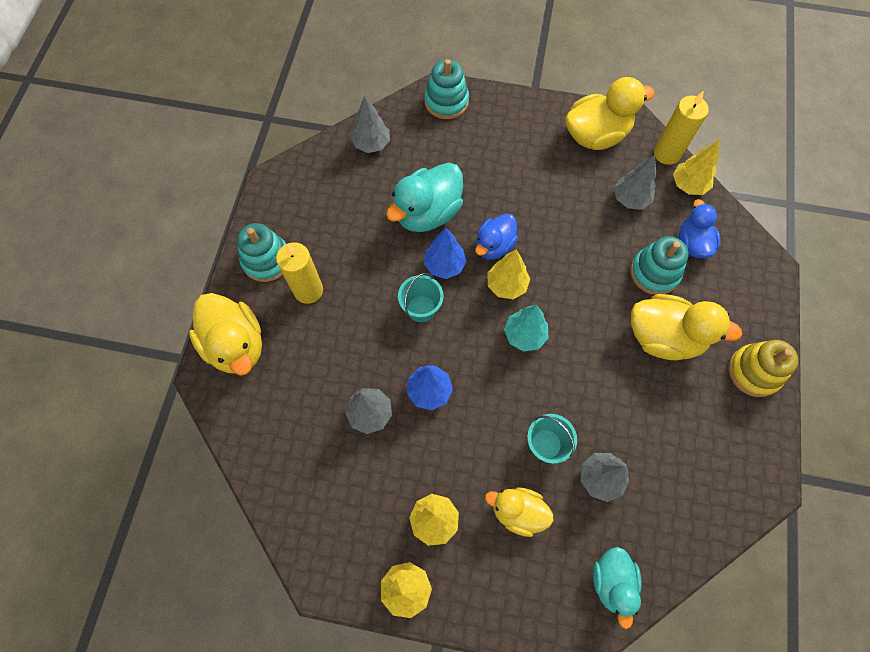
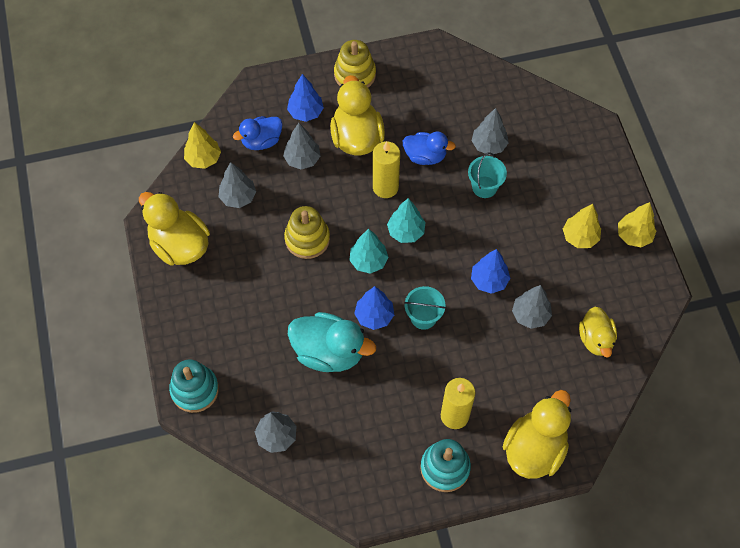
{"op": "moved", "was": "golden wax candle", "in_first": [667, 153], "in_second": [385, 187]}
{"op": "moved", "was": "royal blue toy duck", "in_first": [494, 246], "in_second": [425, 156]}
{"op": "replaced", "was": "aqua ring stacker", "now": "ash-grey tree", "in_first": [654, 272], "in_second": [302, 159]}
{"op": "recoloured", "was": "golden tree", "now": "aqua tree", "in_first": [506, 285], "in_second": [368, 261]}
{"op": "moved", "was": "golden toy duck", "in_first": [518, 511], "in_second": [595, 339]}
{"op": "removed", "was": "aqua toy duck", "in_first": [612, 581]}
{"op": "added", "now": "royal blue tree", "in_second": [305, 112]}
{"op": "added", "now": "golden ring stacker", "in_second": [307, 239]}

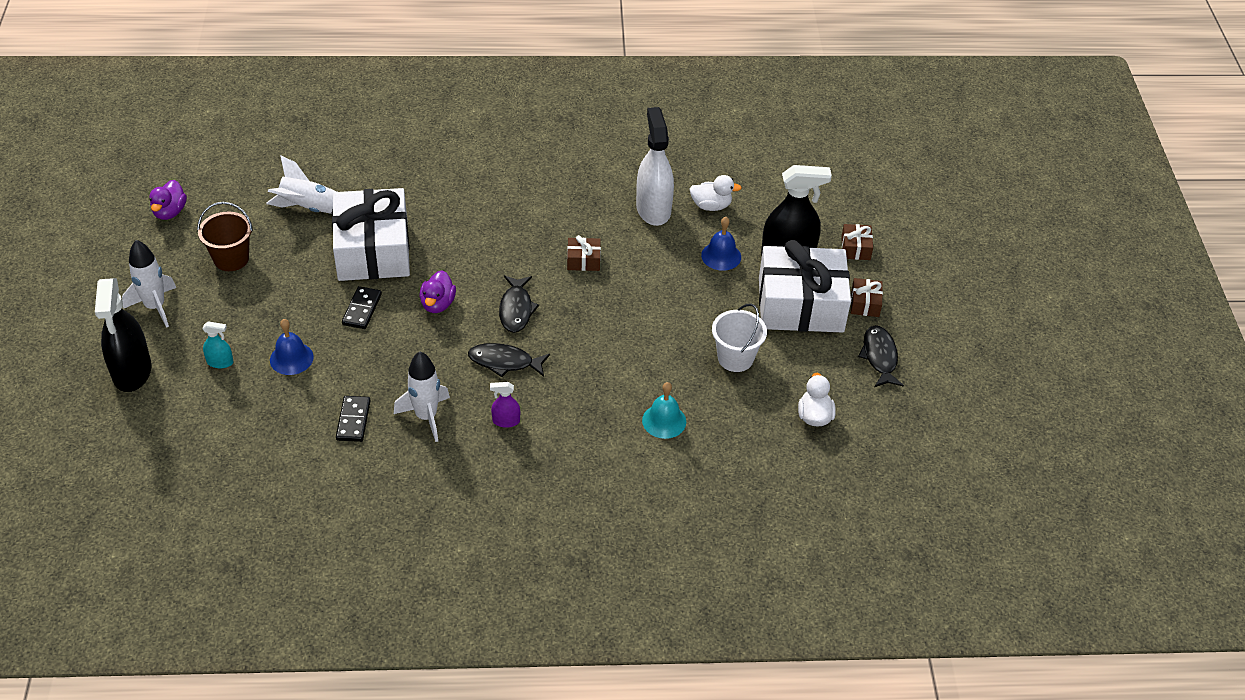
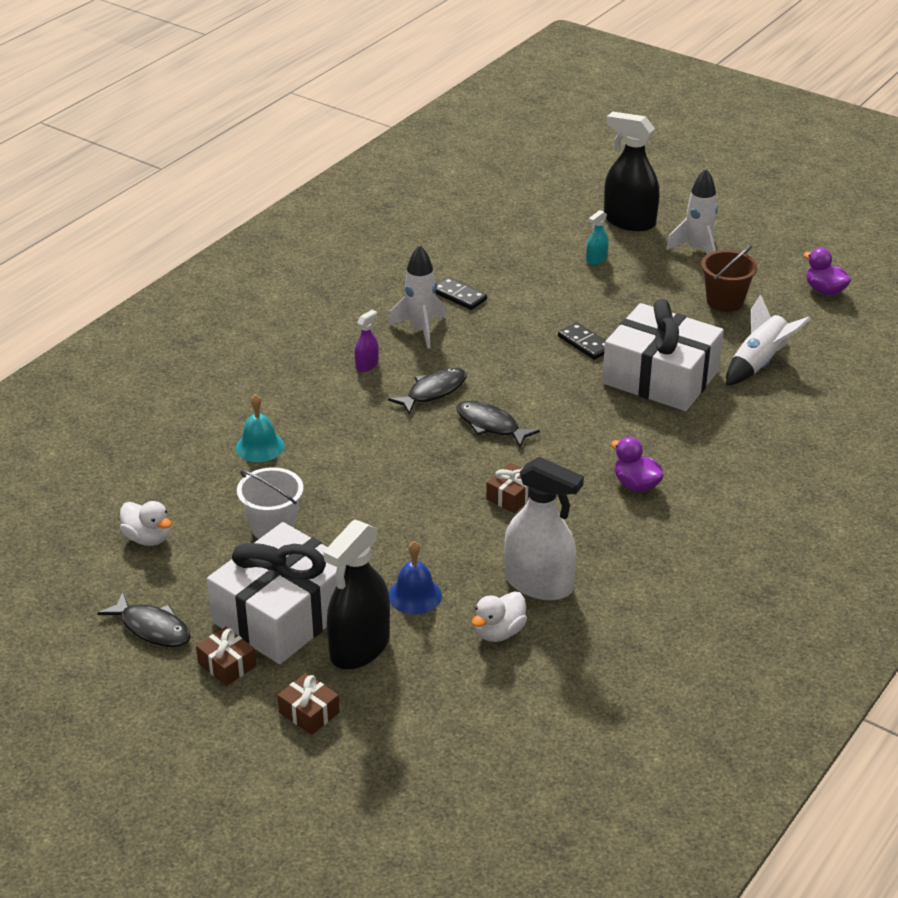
{"op": "moved", "was": "purple toy duck", "in_first": [438, 304], "in_second": [636, 485]}
{"op": "removed", "was": "royal blue hand bell", "in_first": [291, 358]}

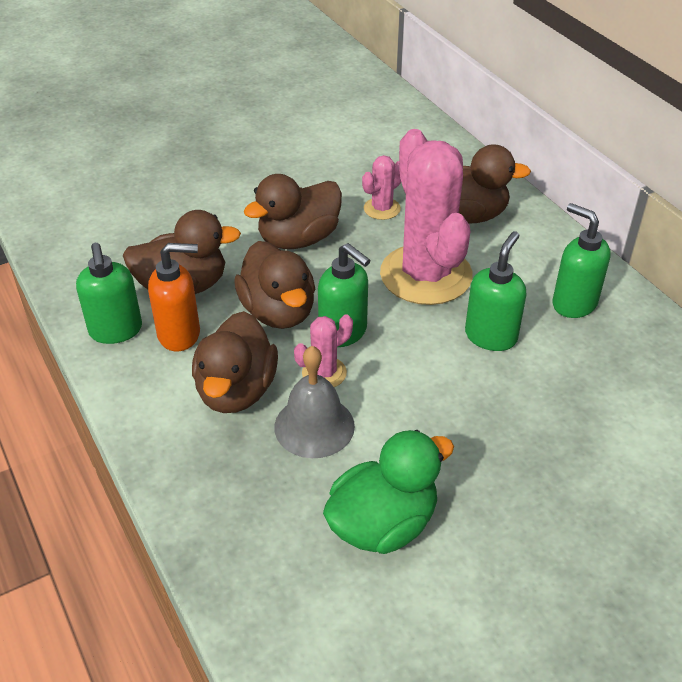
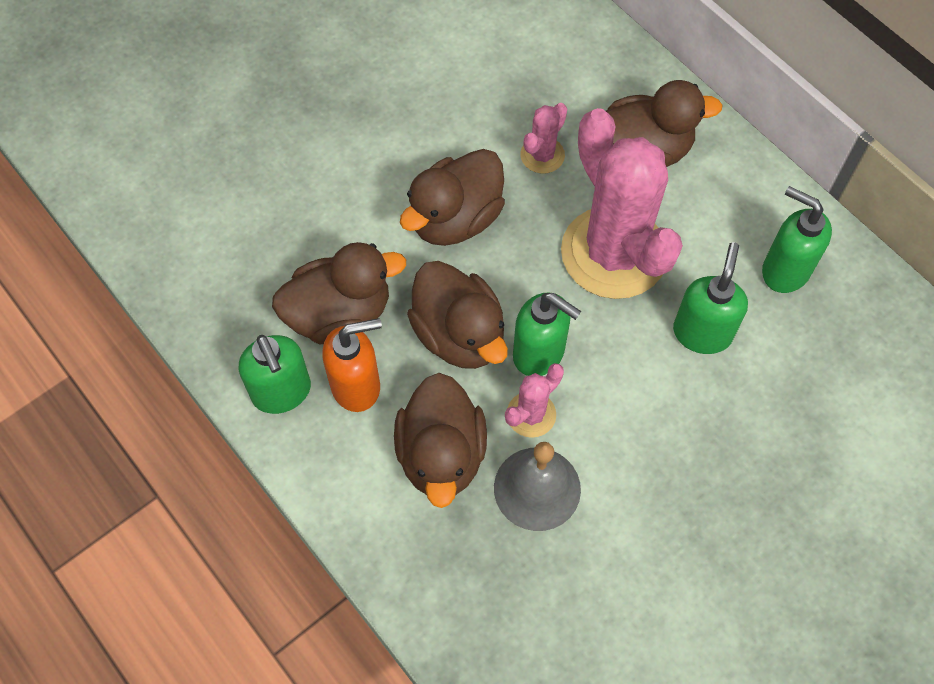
{"op": "removed", "was": "leaf-green toy duck", "in_first": [383, 524]}

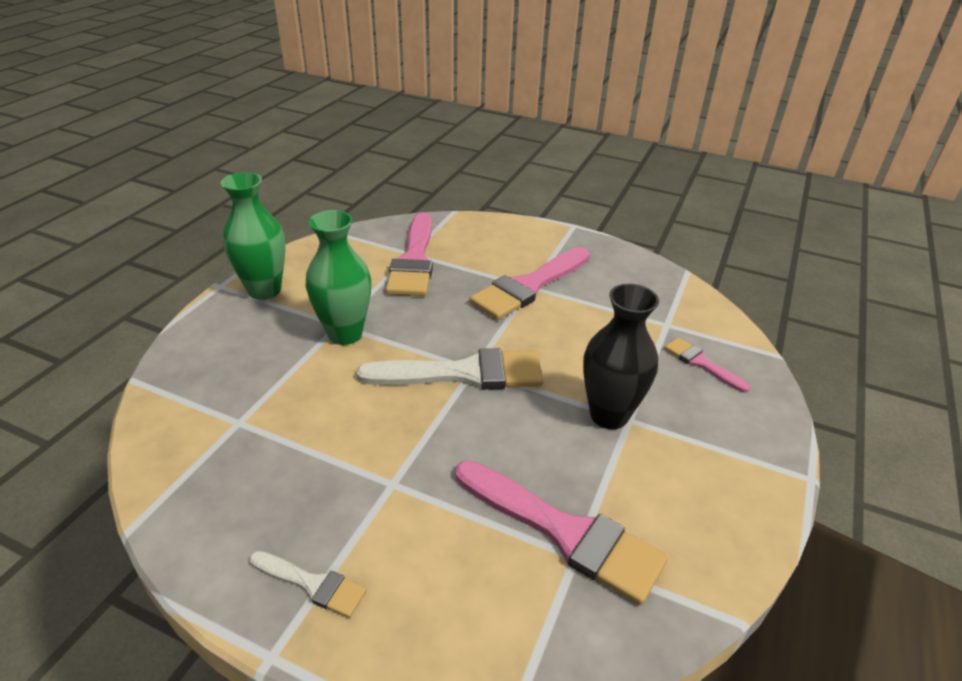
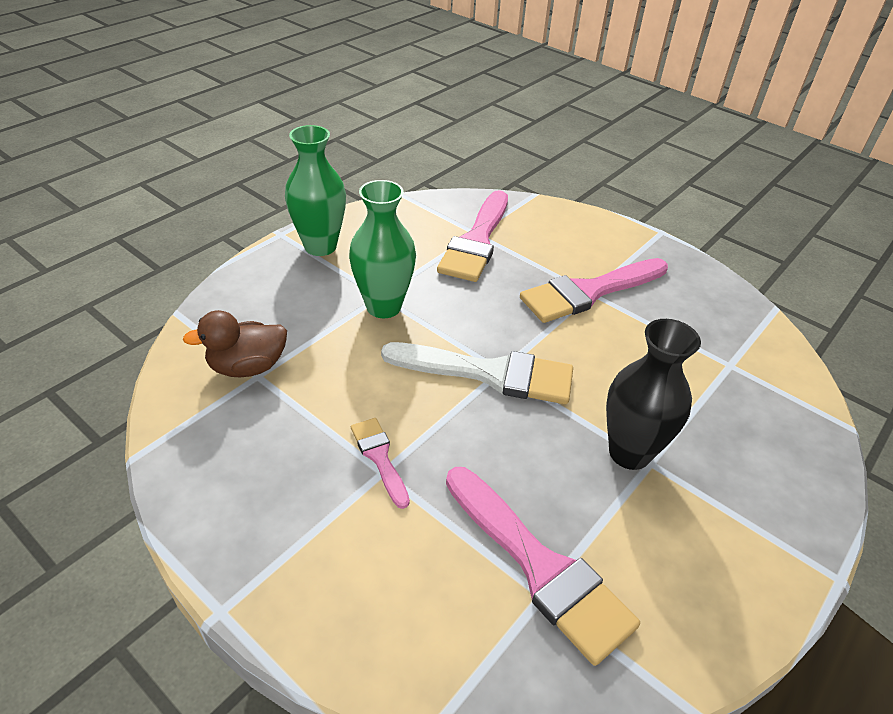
{"op": "moved", "was": "rose-pink brush", "in_first": [701, 363], "in_second": [379, 457]}
{"op": "removed", "was": "pure white brush", "in_first": [312, 584]}
{"op": "added", "now": "dark brown toy duck", "in_second": [247, 367]}

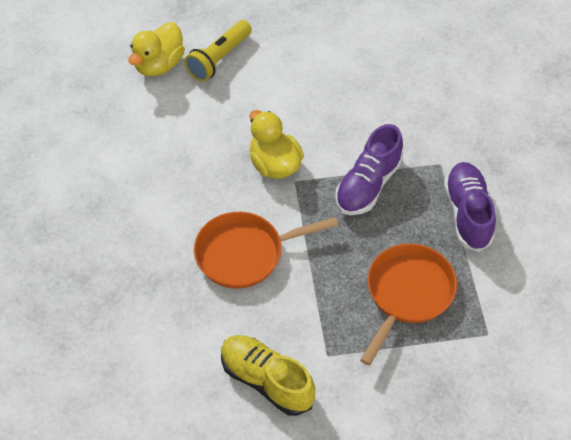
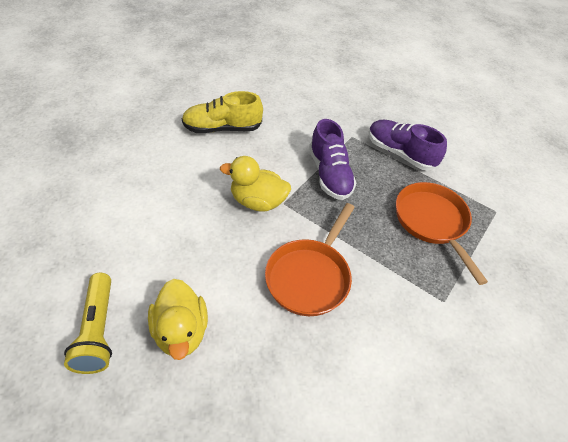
{"op": "moved", "was": "golden torch", "in_first": [219, 59], "in_second": [98, 330]}
{"op": "moved", "was": "golden toy duck", "in_first": [159, 65], "in_second": [181, 331]}
{"op": "moved", "was": "golden shoe", "in_first": [266, 381], "in_second": [222, 128]}

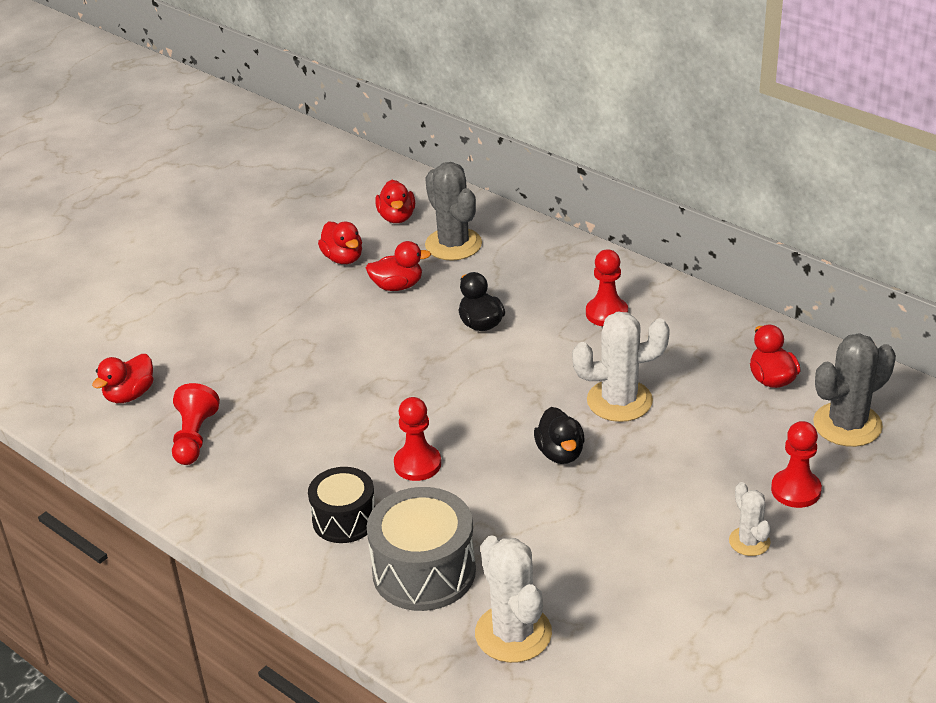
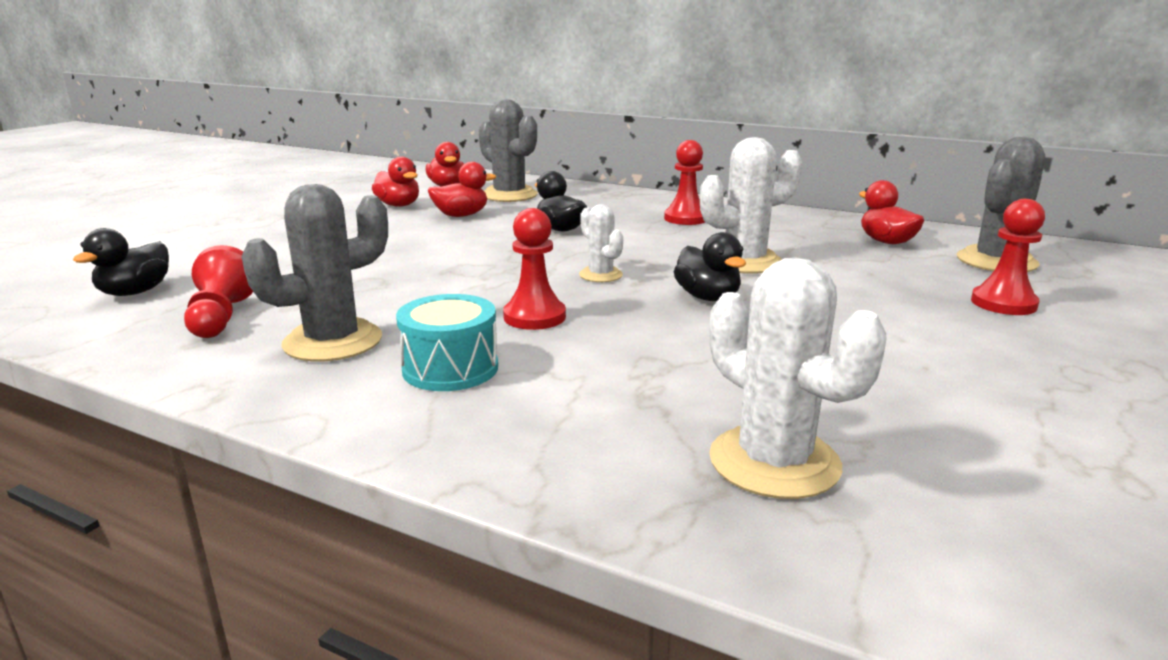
{"op": "recoloured", "was": "crimson toy duck", "now": "black toy duck", "in_first": [130, 395], "in_second": [135, 292]}
{"op": "recoloured", "was": "black drum", "now": "aqua drum", "in_first": [344, 519], "in_second": [450, 368]}
{"op": "moved", "was": "pure white saguaro cactus", "in_first": [749, 541], "in_second": [600, 275]}
{"op": "removed", "was": "ash-grey drum", "in_first": [424, 571]}
{"op": "added", "now": "ash-grey saguaro cactus", "in_second": [333, 341]}

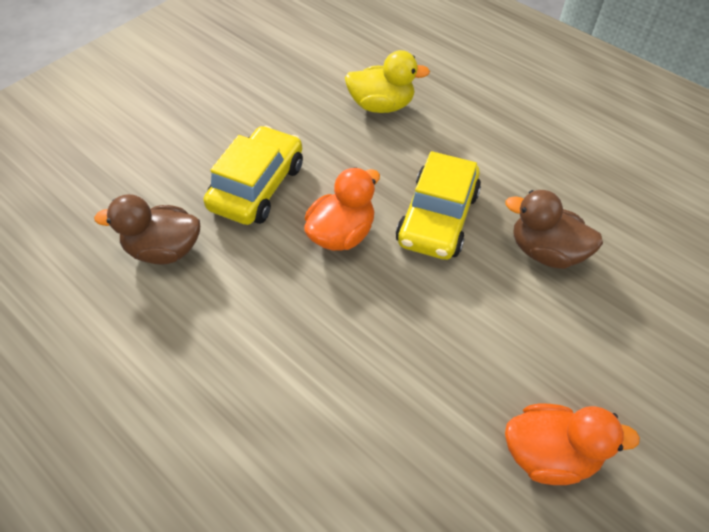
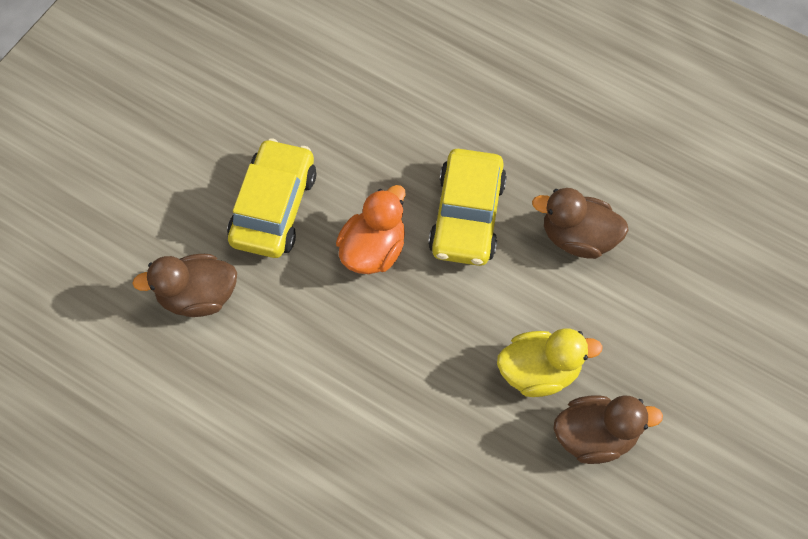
{"op": "moved", "was": "golden toy duck", "in_first": [381, 105], "in_second": [539, 372]}
{"op": "recoloured", "was": "orange-coloured toy duck", "now": "dark brown toy duck", "in_first": [549, 454], "in_second": [595, 436]}

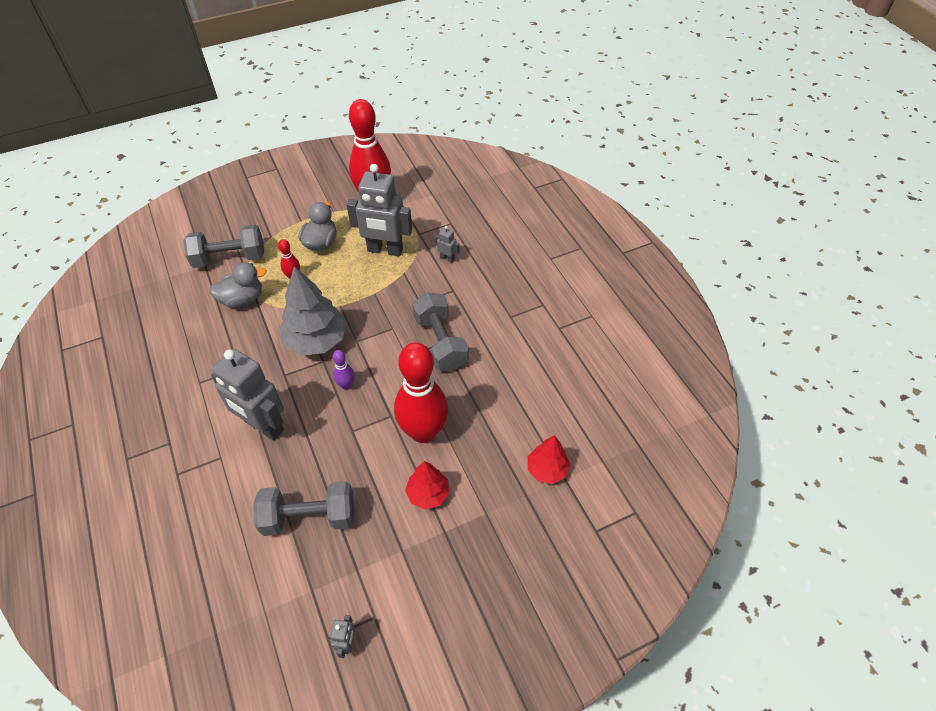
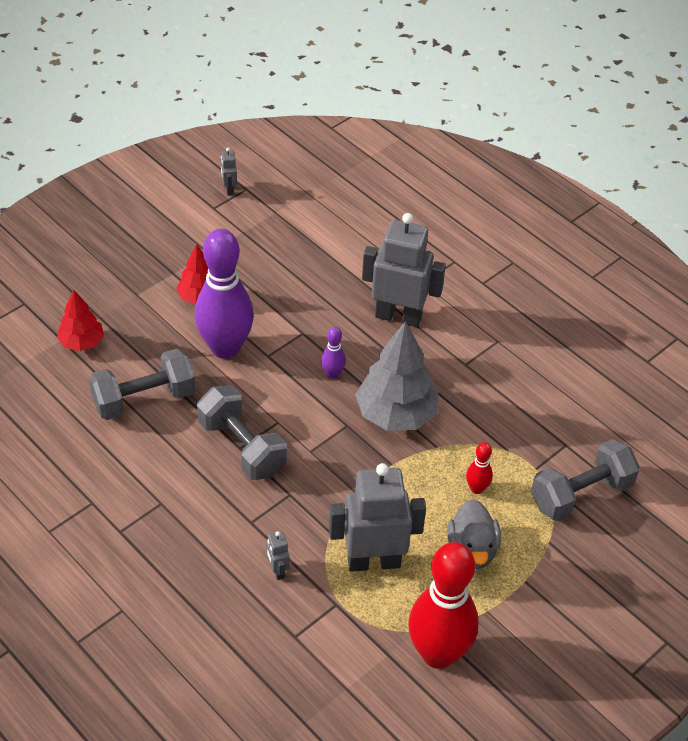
{"op": "turned", "was": "ash-grey robot", "in_first": [447, 258], "in_second": [277, 570], "clockwise": 60}
{"op": "removed", "was": "ash-grey toy duck", "in_first": [242, 299]}
{"op": "recoloured", "was": "crimson tenpin", "now": "purple tenpin", "in_first": [423, 432], "in_second": [225, 348]}
{"op": "moved", "was": "ash-grey free weight", "in_first": [309, 517], "in_second": [144, 399]}

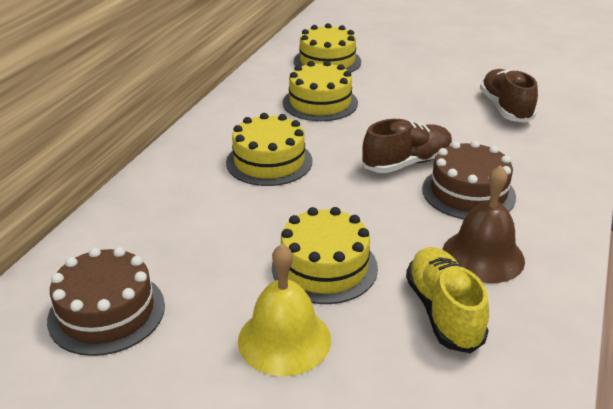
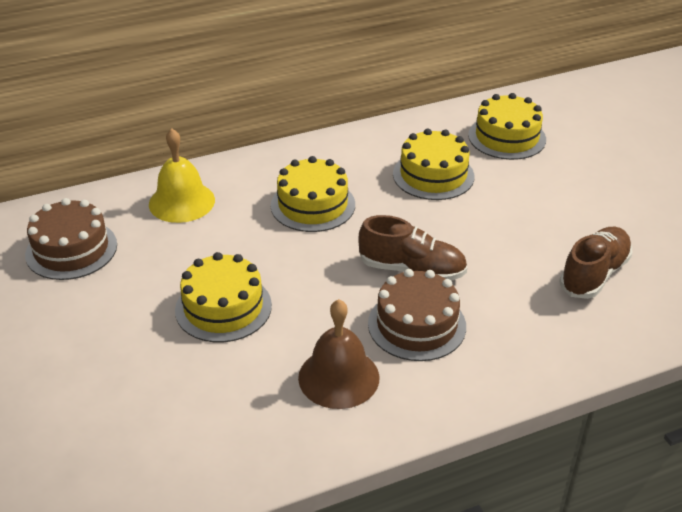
{"op": "moved", "was": "golden hand bell", "in_first": [284, 339], "in_second": [181, 202]}
{"op": "removed", "was": "golden shoe", "in_first": [443, 311]}

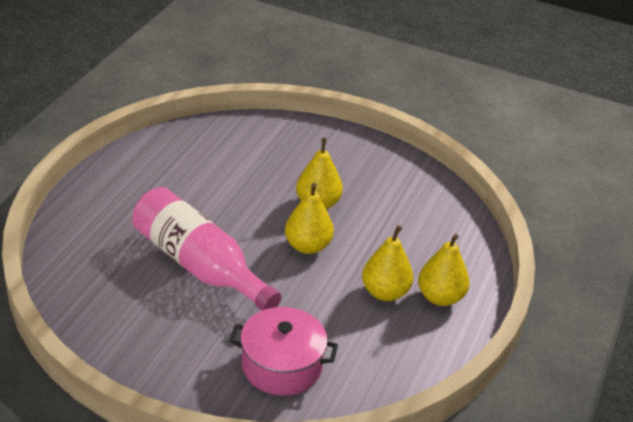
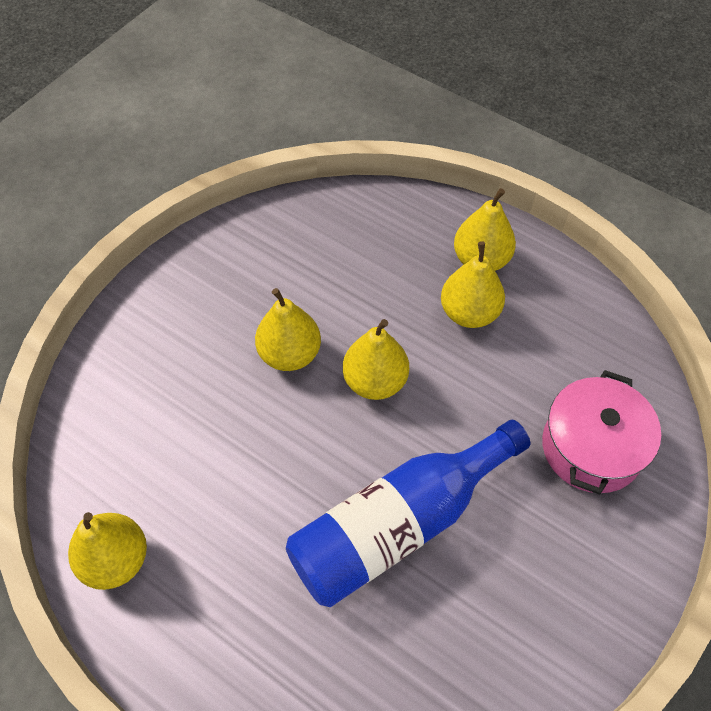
{"op": "recoloured", "was": "rose-pink flask", "now": "royal blue flask", "in_first": [199, 265], "in_second": [399, 525]}
{"op": "added", "now": "golden pear", "in_second": [116, 560]}

